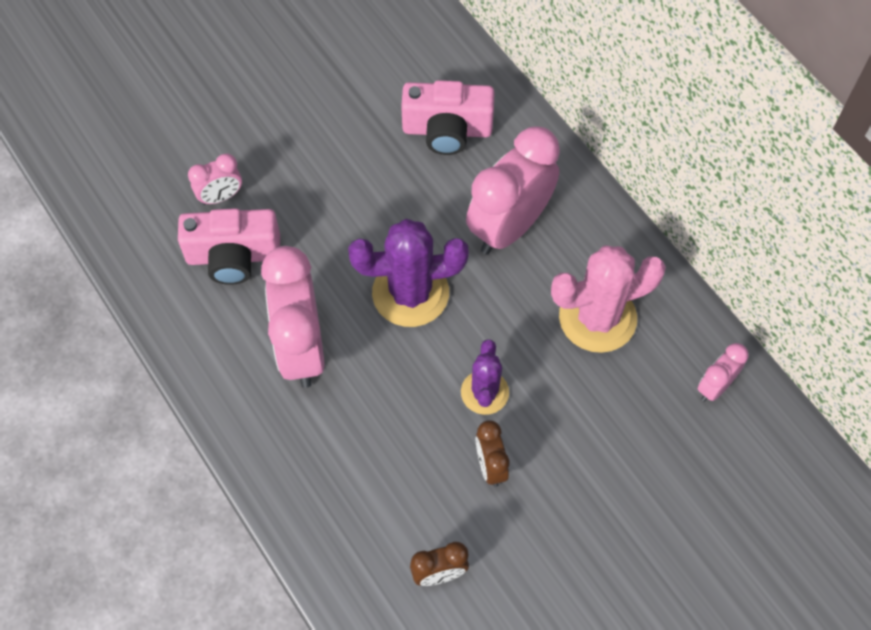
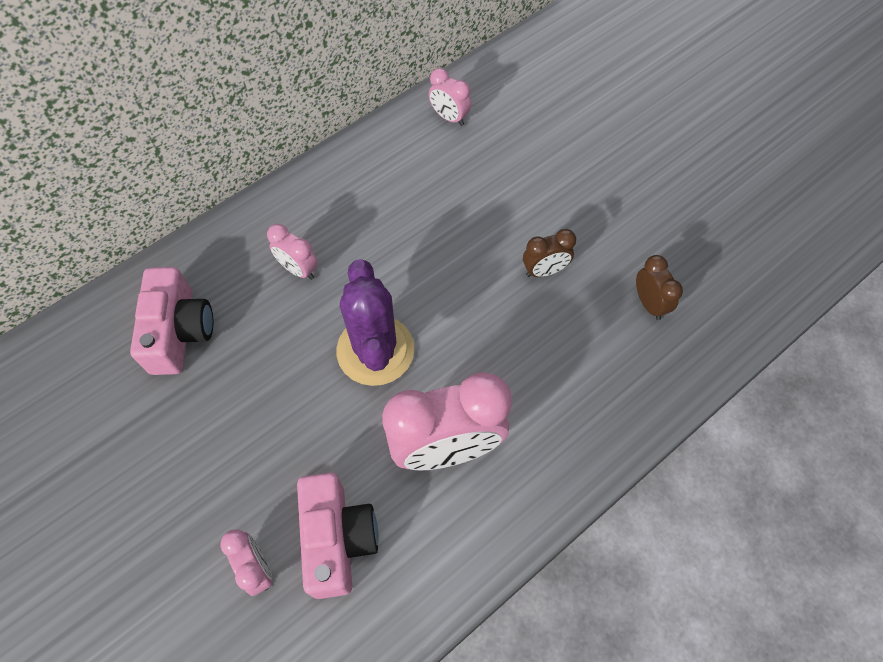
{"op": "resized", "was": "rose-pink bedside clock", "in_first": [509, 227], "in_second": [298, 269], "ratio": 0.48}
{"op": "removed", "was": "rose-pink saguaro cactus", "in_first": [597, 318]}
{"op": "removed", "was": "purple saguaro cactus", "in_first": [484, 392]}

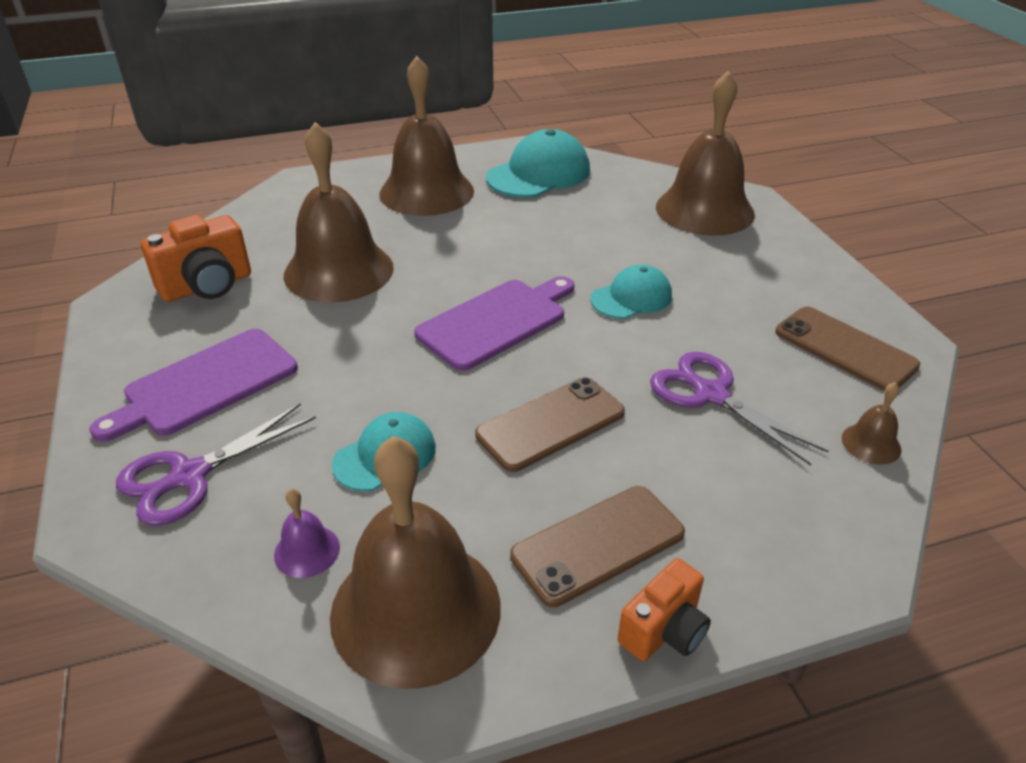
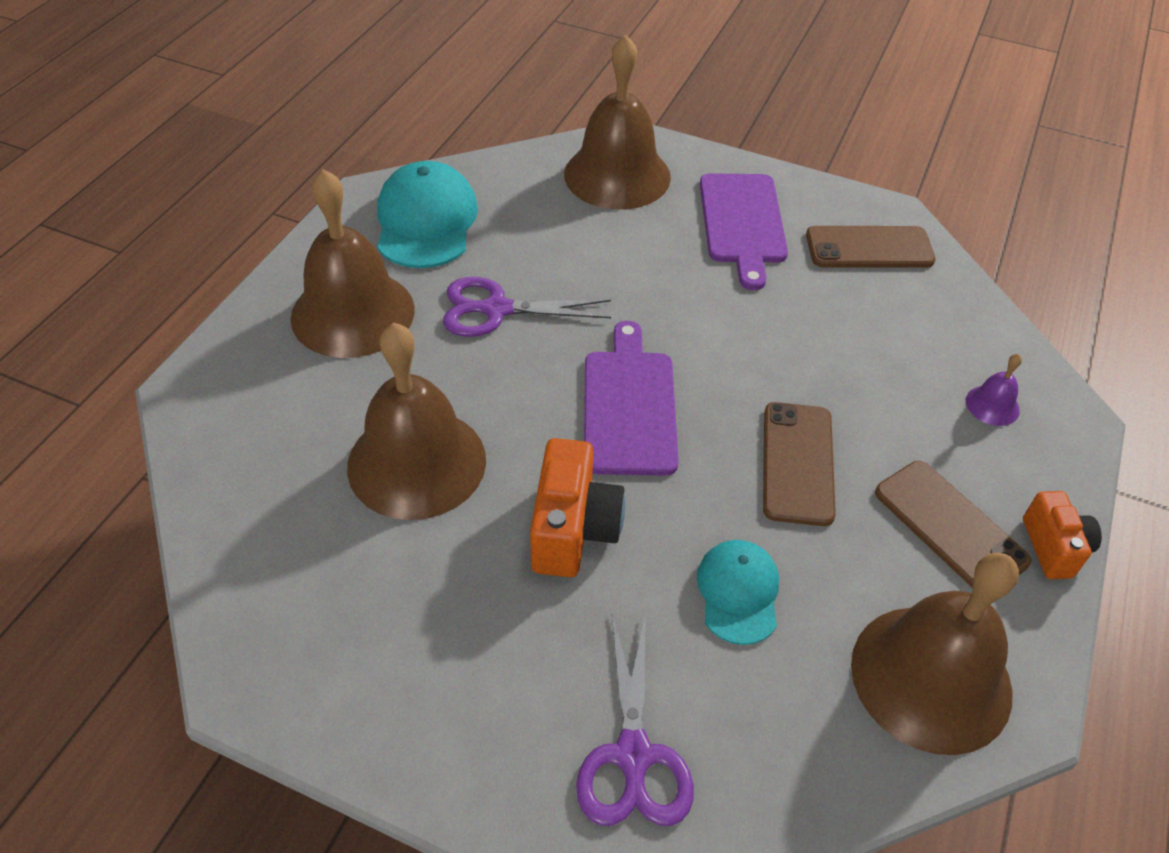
{"op": "moved", "was": "orange-coloured camera", "in_first": [207, 286], "in_second": [573, 529]}
{"op": "removed", "was": "aqua cap", "in_first": [631, 297]}
{"op": "moved", "was": "purple bread board", "in_first": [205, 384], "in_second": [742, 223]}
{"op": "moved", "was": "purple shears", "in_first": [710, 394], "in_second": [495, 309]}
{"op": "removed", "was": "dark brown hand bell", "in_first": [871, 443]}
{"op": "turned", "was": "dark brown smartphone", "in_first": [598, 545], "in_second": [950, 526], "clockwise": -45}
{"op": "moved", "was": "purple hand bell", "in_first": [307, 551], "in_second": [992, 405]}

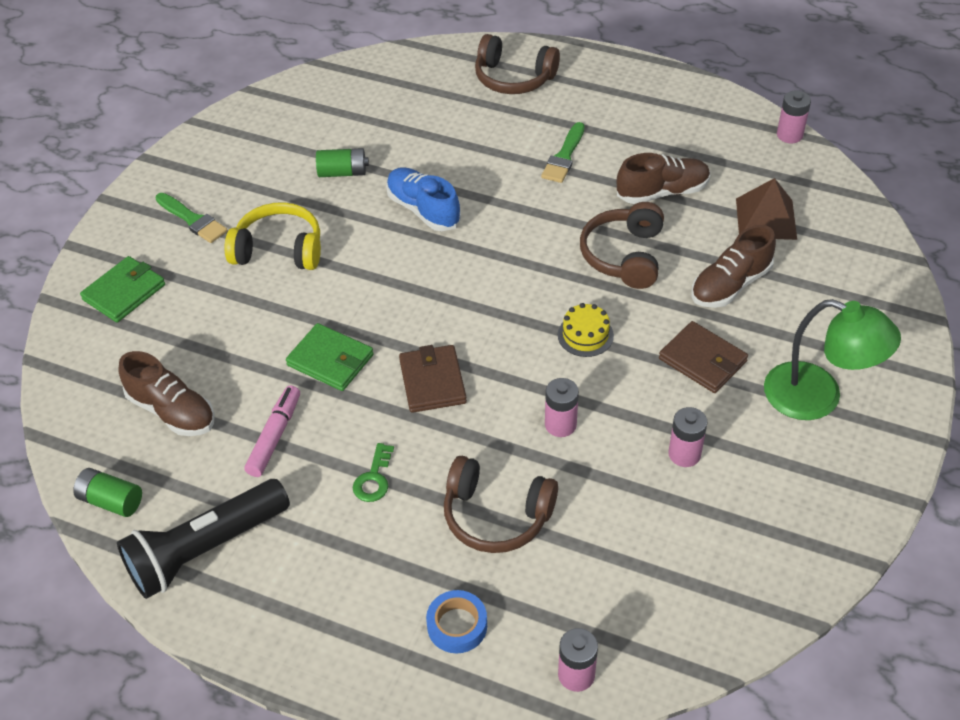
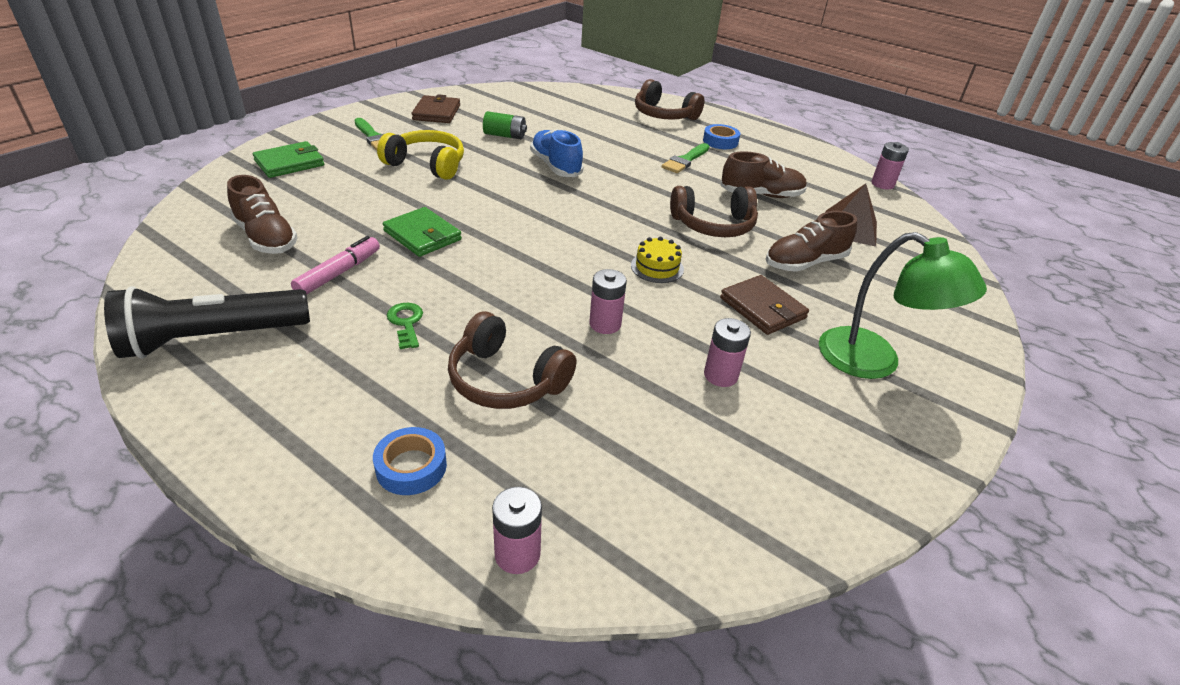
{"op": "turned", "was": "dark brown over-ear headphones", "in_first": [624, 256], "in_second": [713, 225], "clockwise": -120}
{"op": "moved", "was": "dark brown wallet", "in_first": [432, 381], "in_second": [436, 112]}
{"op": "turned", "was": "leaf-green latchkey", "in_first": [374, 478], "in_second": [406, 323], "clockwise": 135}
{"op": "removed", "was": "leaf-green power cell", "in_first": [111, 501]}
{"op": "added", "now": "royal blue tape", "in_second": [720, 141]}

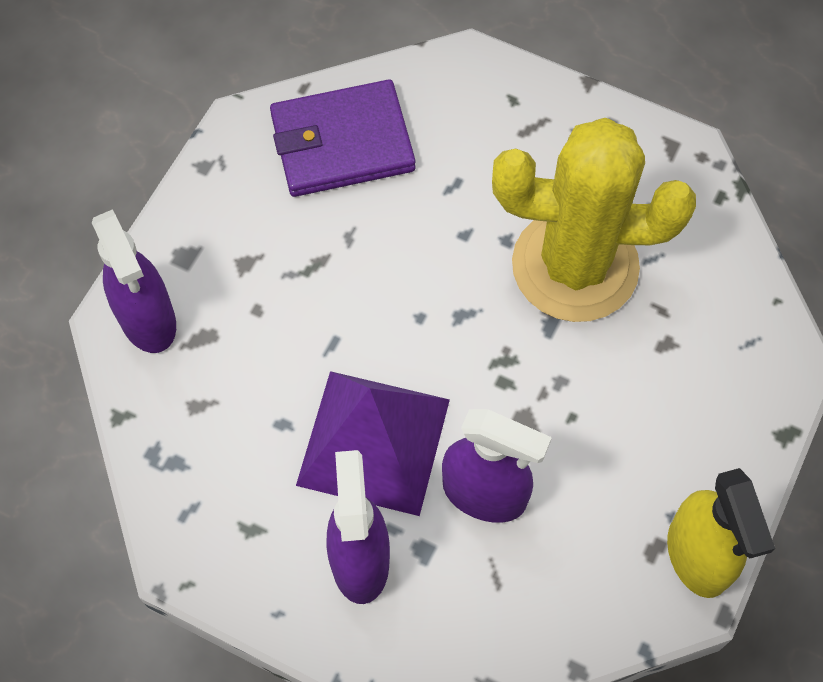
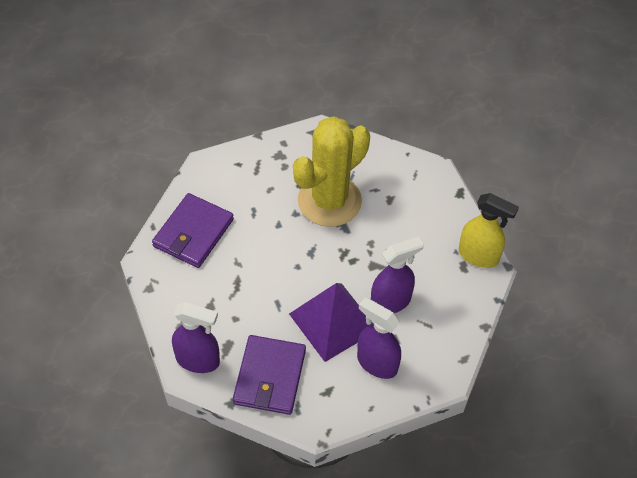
{"op": "added", "now": "purple wallet", "in_second": [269, 377]}

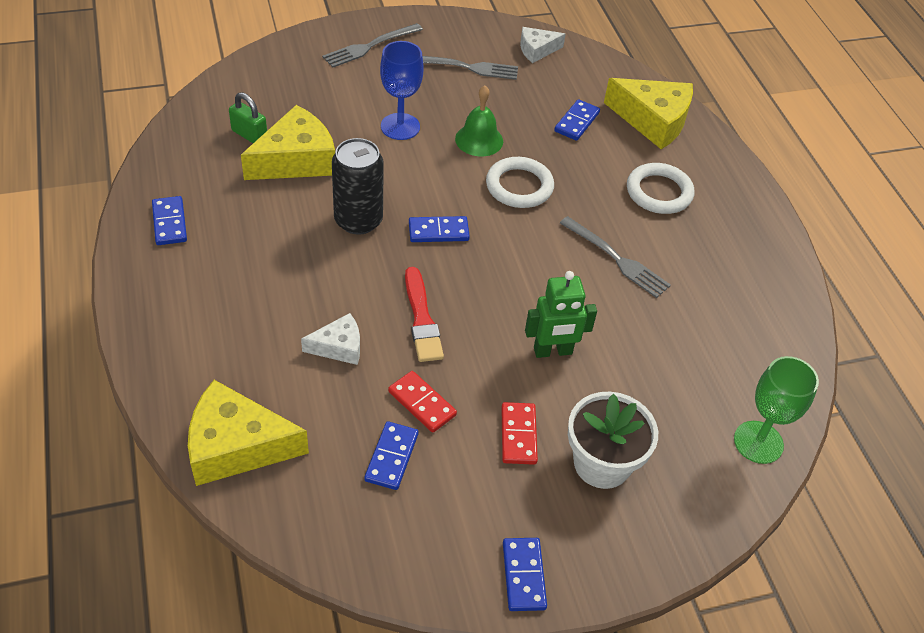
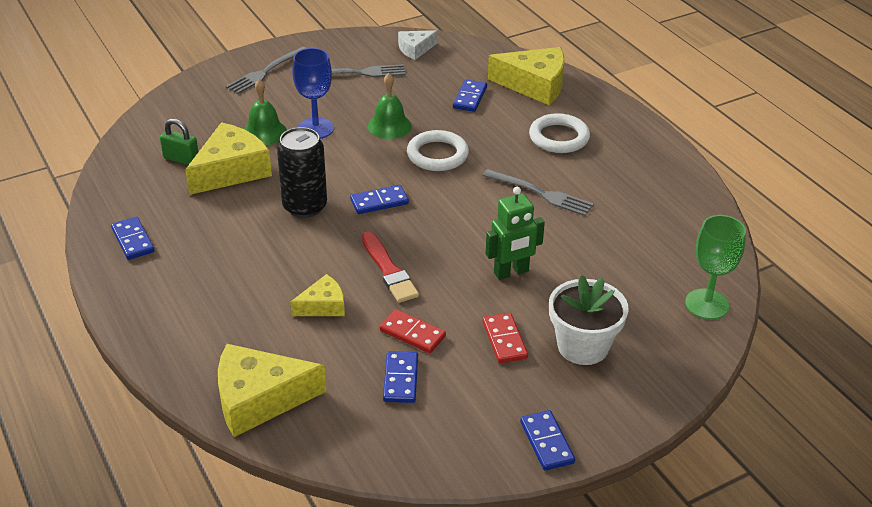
{"op": "recoloured", "was": "pure white cheese wedge", "now": "golden cheese wedge", "in_first": [339, 347], "in_second": [323, 306]}
{"op": "added", "now": "leaf-green hand bell", "in_second": [264, 132]}

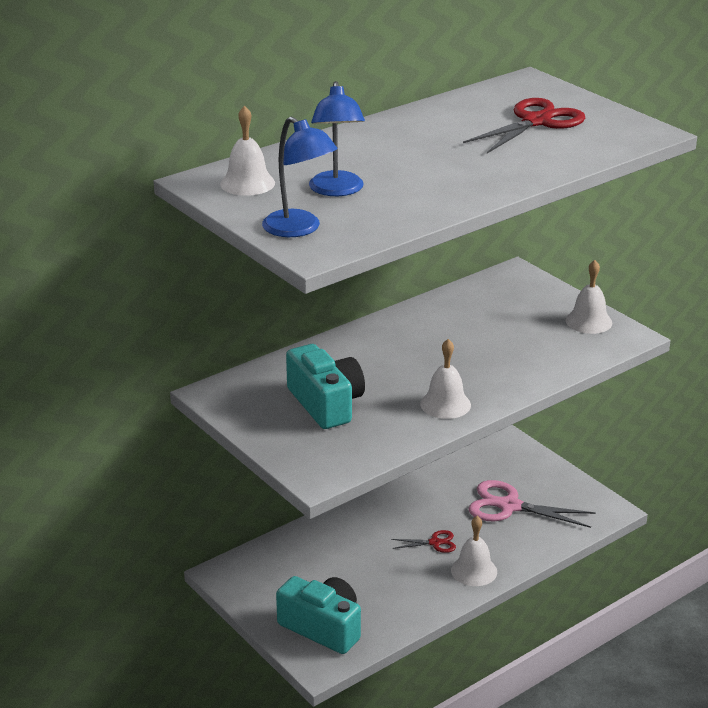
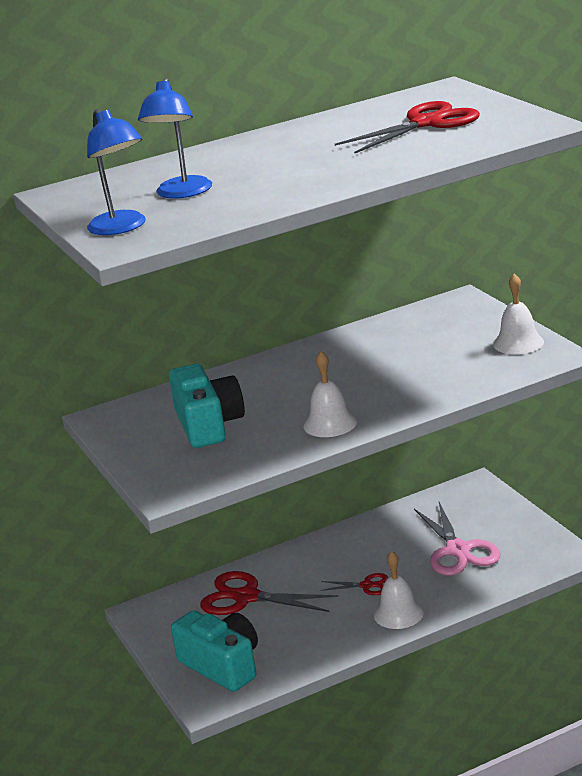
{"op": "removed", "was": "pure white hand bell", "in_first": [247, 183]}
{"op": "turned", "was": "rose-pink shears", "in_first": [509, 506], "in_second": [458, 550], "clockwise": -135}
{"op": "added", "now": "crimson shears", "in_second": [246, 597]}

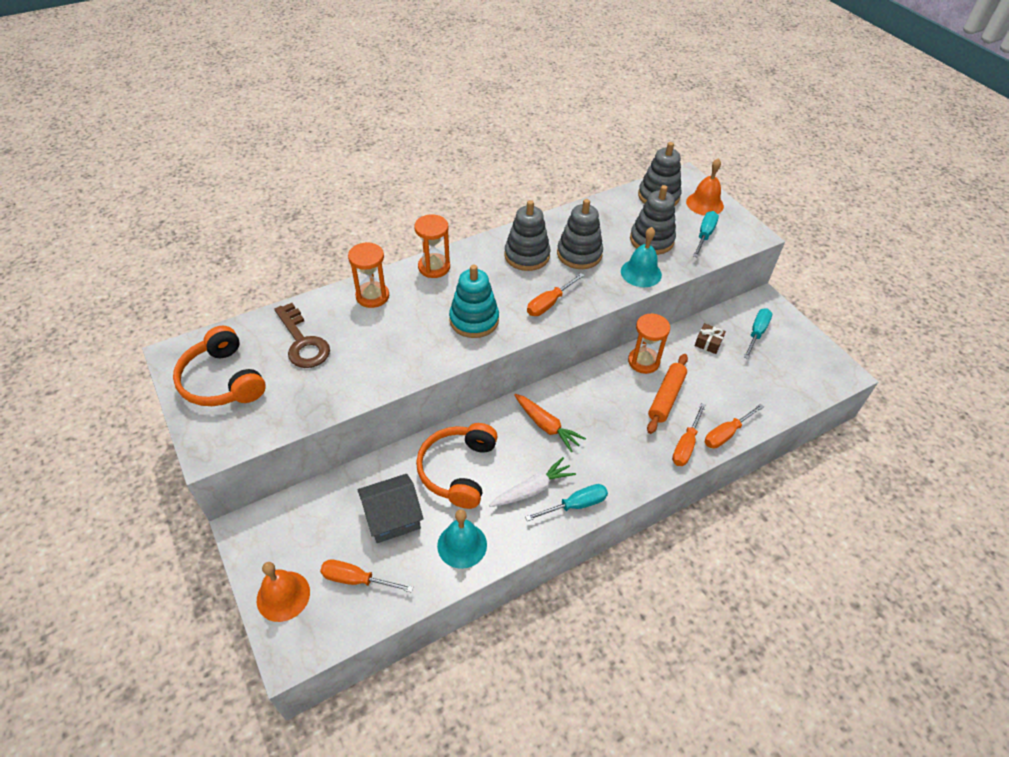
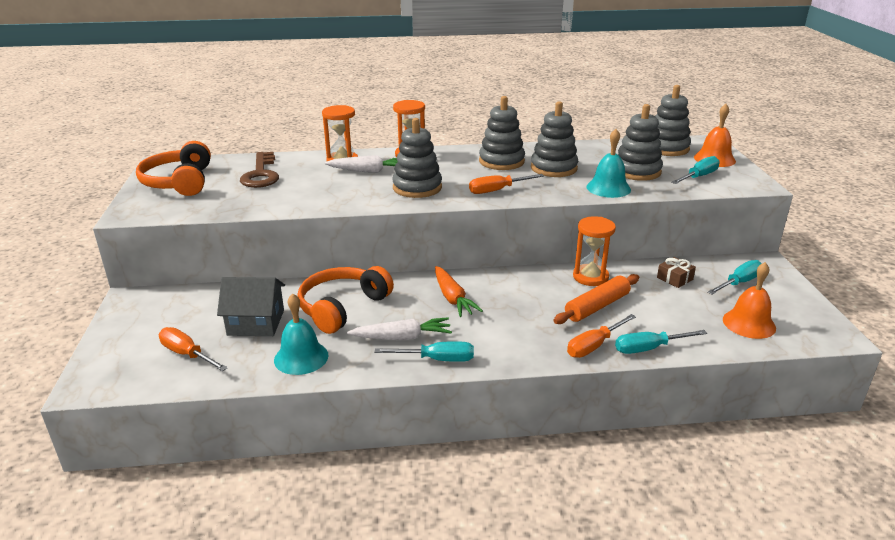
{"op": "recoloured", "was": "aqua ring stacker", "now": "ash-grey ring stacker", "in_first": [474, 320], "in_second": [417, 188]}
{"op": "recoloured", "was": "orange-coloured screwdriver", "now": "aqua screwdriver", "in_first": [726, 434], "in_second": [649, 348]}
{"op": "moved", "was": "orange-coloured hand bell", "in_first": [283, 596], "in_second": [749, 323]}
{"op": "added", "now": "pure white carrot", "in_second": [368, 171]}

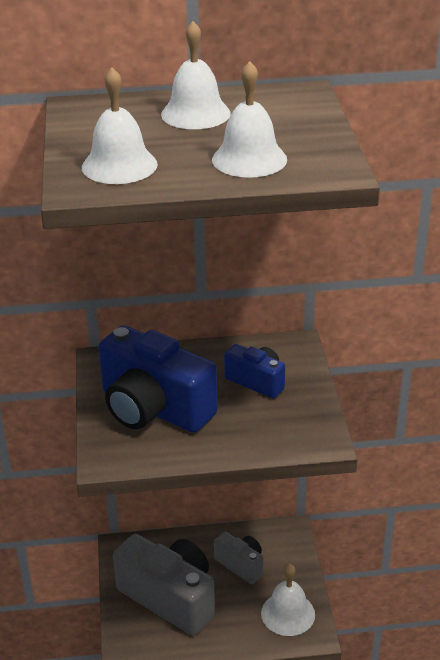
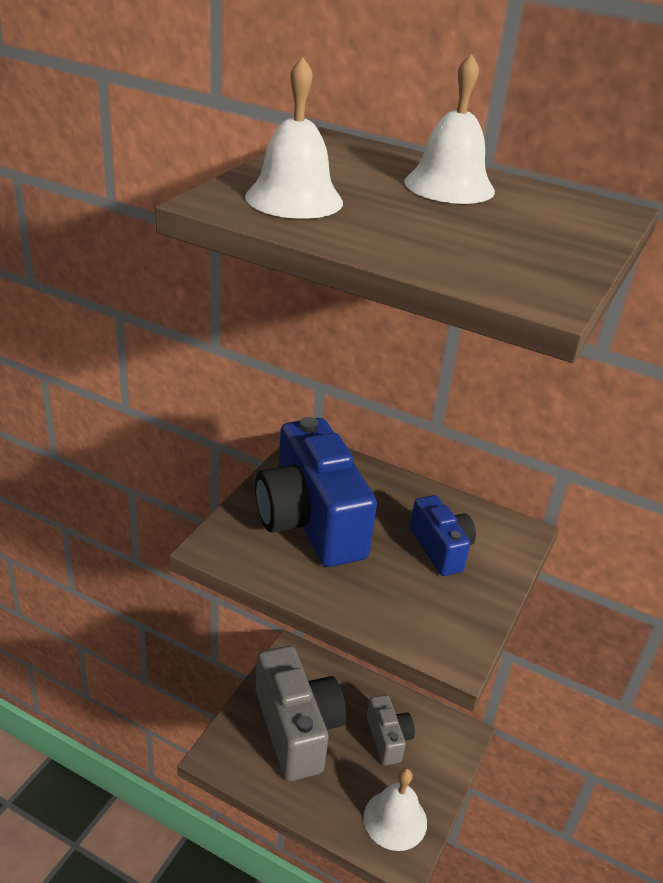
{"op": "removed", "was": "pure white hand bell", "in_first": [249, 159]}

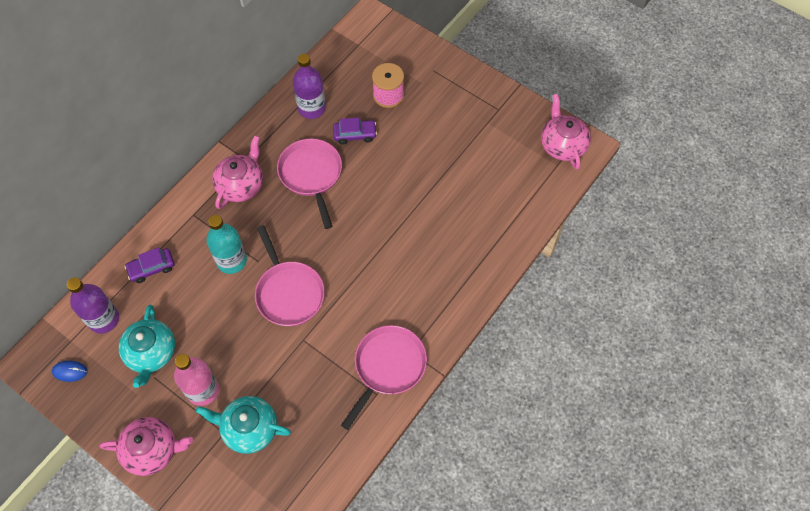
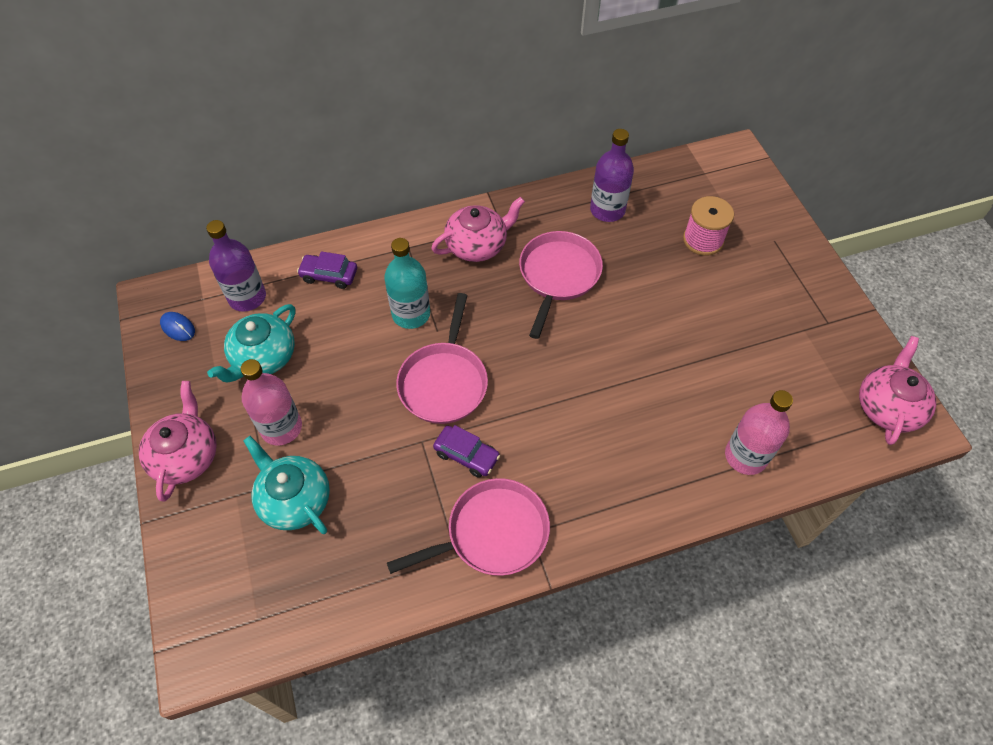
{"op": "moved", "was": "purple car", "in_first": [355, 134], "in_second": [466, 455]}
{"op": "turned", "was": "rose-pink teapot", "in_first": [152, 450], "in_second": [186, 456], "clockwise": -120}
{"op": "added", "now": "rose-pink flask", "in_second": [745, 456]}

